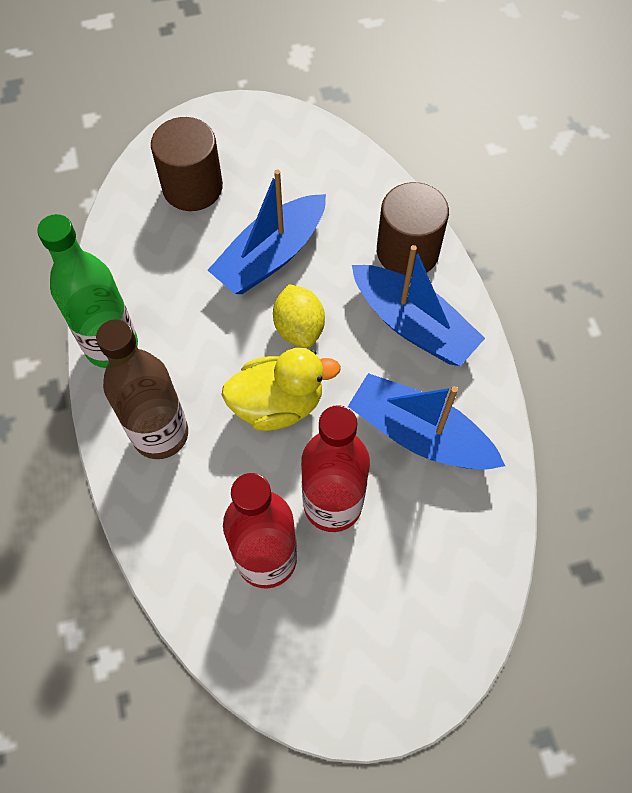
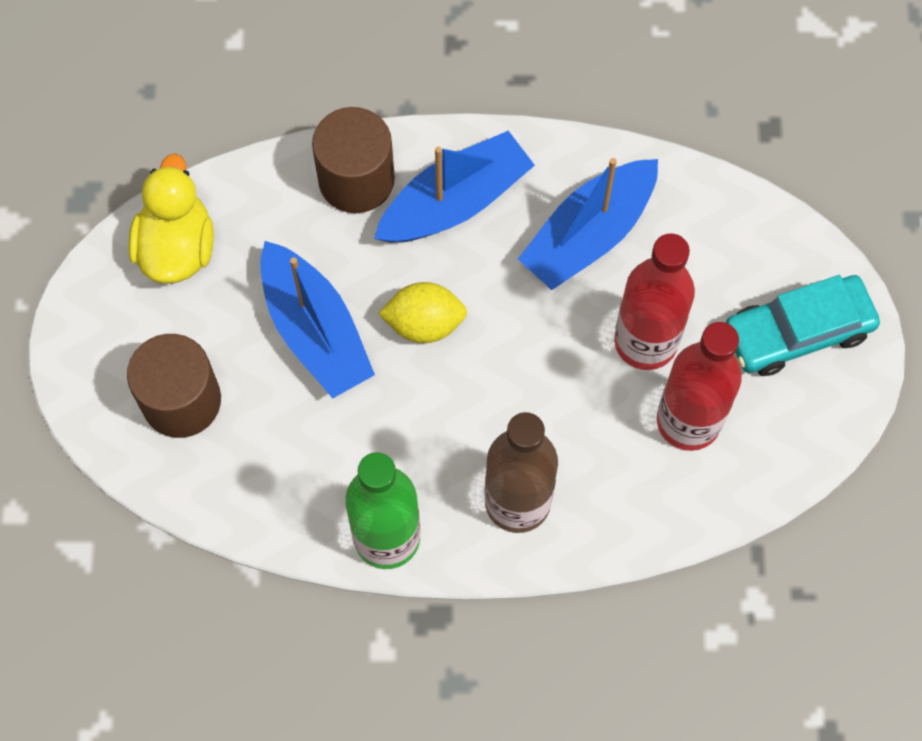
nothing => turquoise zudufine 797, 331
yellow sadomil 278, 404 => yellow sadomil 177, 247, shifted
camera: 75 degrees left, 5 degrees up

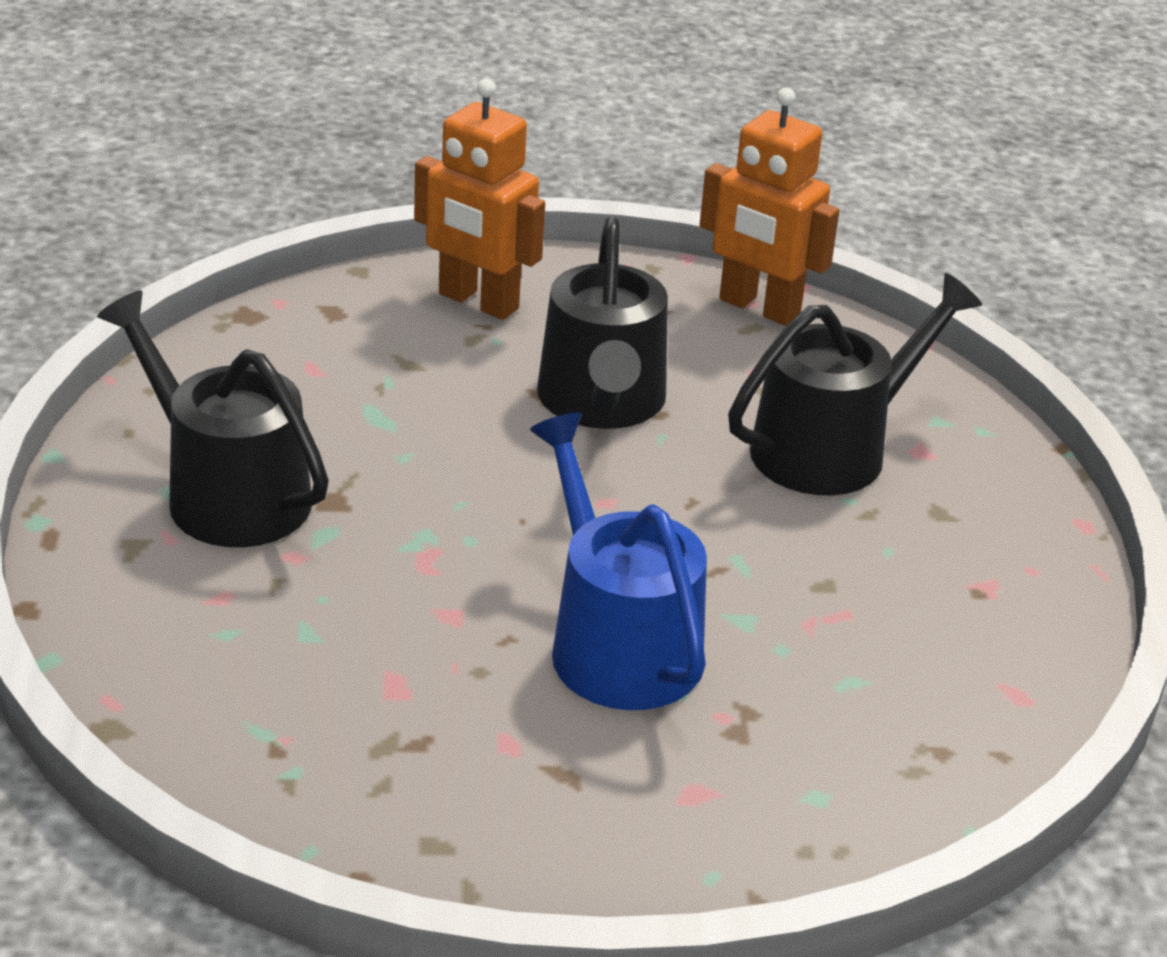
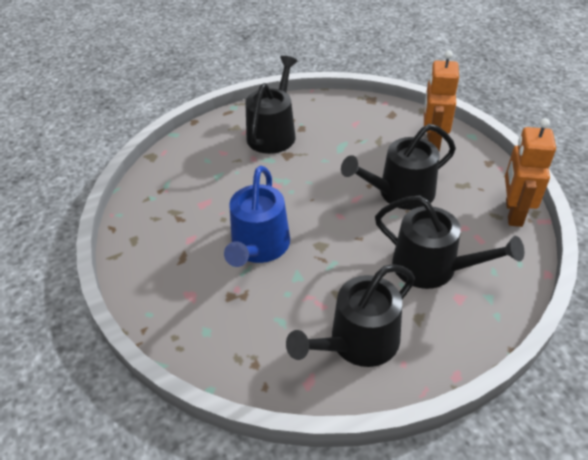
nothing => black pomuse 358, 342
blue pomuse 617, 644 => blue pomuse 259, 247, 150 degrees clockwise
camera: 70 degrees right, 10 degrees up

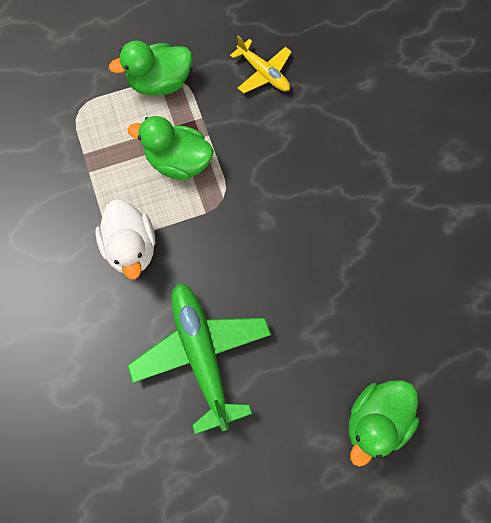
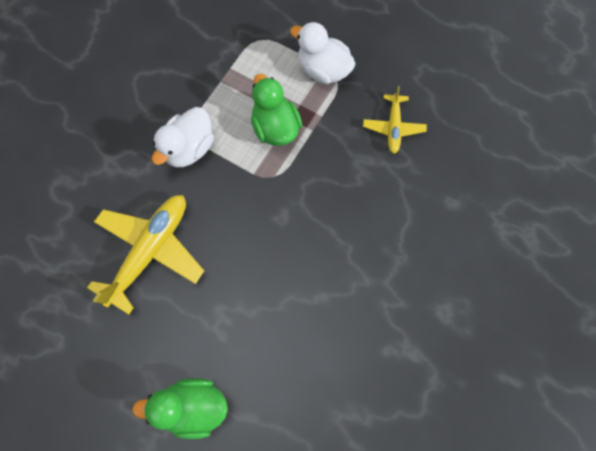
green sadomil 160, 83 => white sadomil 323, 70
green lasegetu 201, 354 => yellow lasegetu 151, 250
camera: 50 degrees right, 0 degrees up

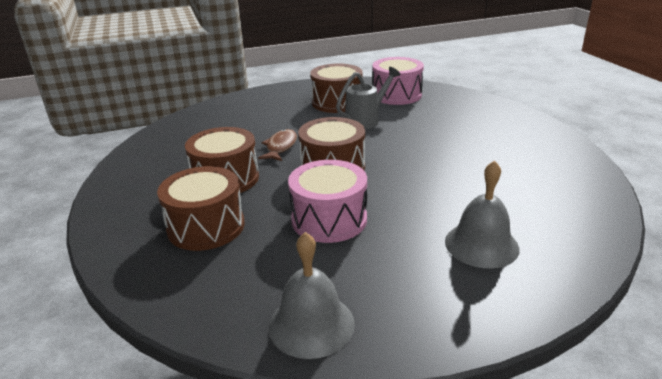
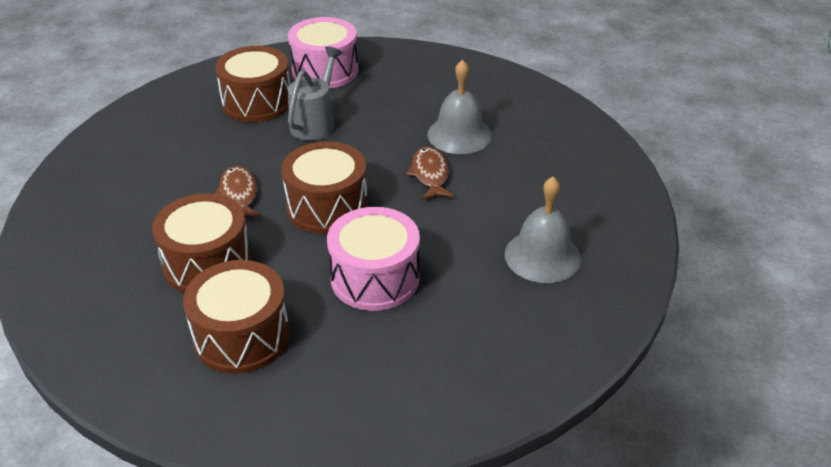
nothing => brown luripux 430, 174
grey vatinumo 311, 324 => grey vatinumo 459, 135, shifted
camera: 30 degrees left, 10 degrees up

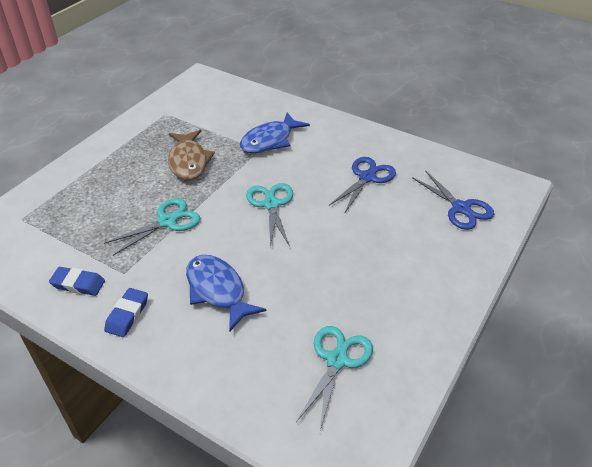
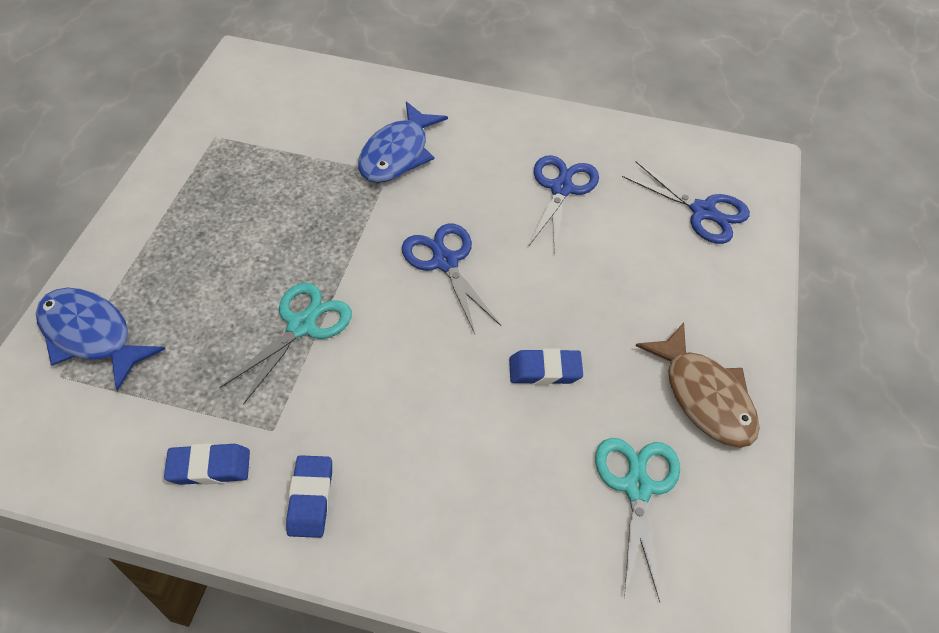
nothing => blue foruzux 545, 370
brown luripux 189, 161 => brown luripux 704, 396, shifted
blue luripux 218, 291 => blue luripux 91, 336, shifted
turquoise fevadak 271, 204 => blue fevadak 445, 262
camera: 20 degrees left, 10 degrees up

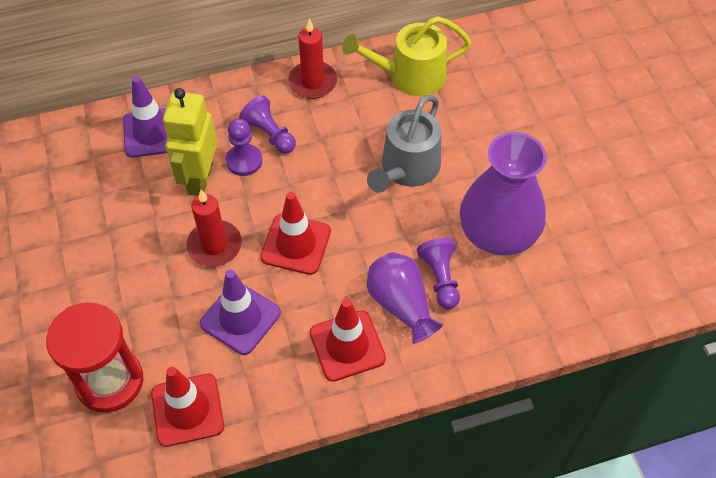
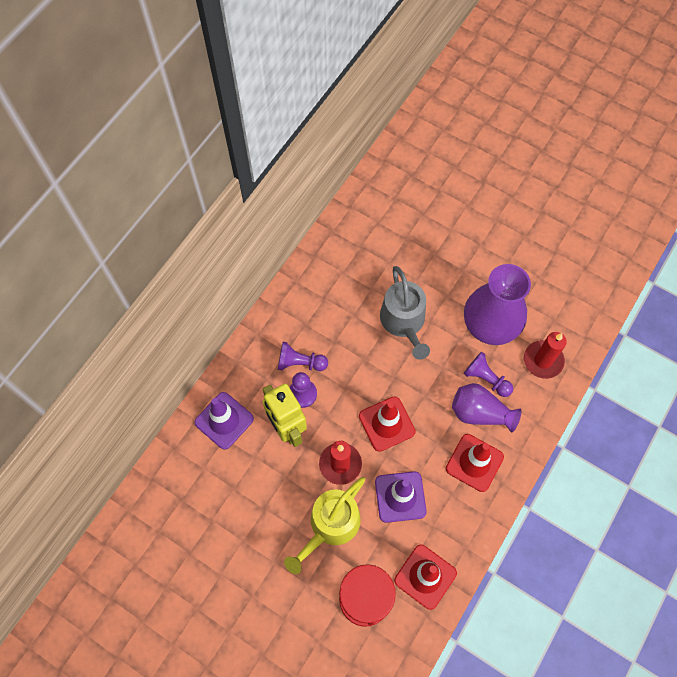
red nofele 313, 82 => red nofele 543, 360, shifted
yellow pomuse 410, 76 => yellow pomuse 330, 525, shifted
camera: 40 degrees left, 10 degrees up

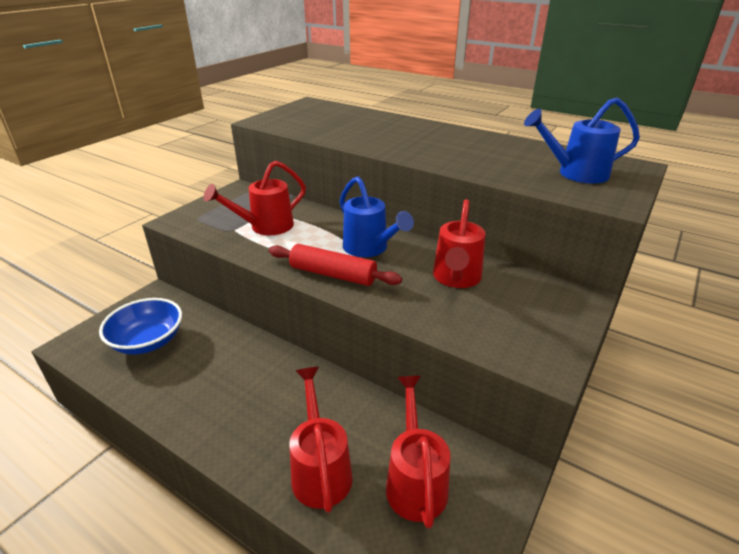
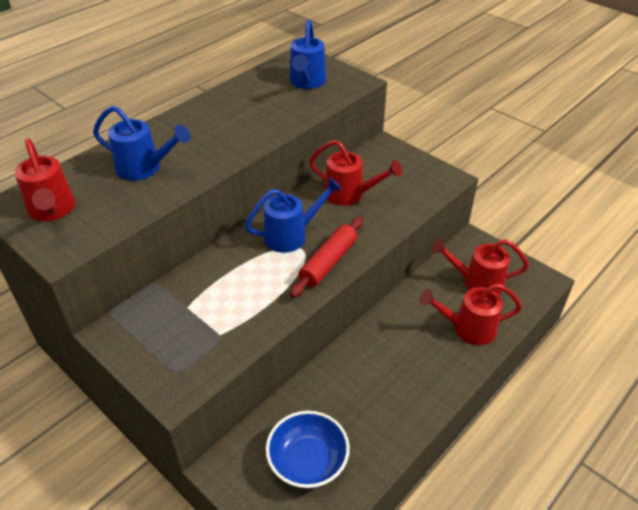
nothing => blue pomuse 144, 168
red pomuse 266, 227 => red pomuse 52, 210, shifted
camera: 80 degrees left, 10 degrees up

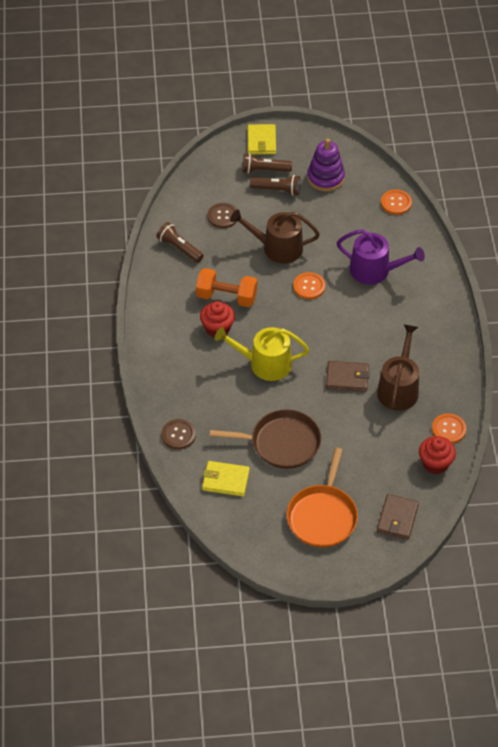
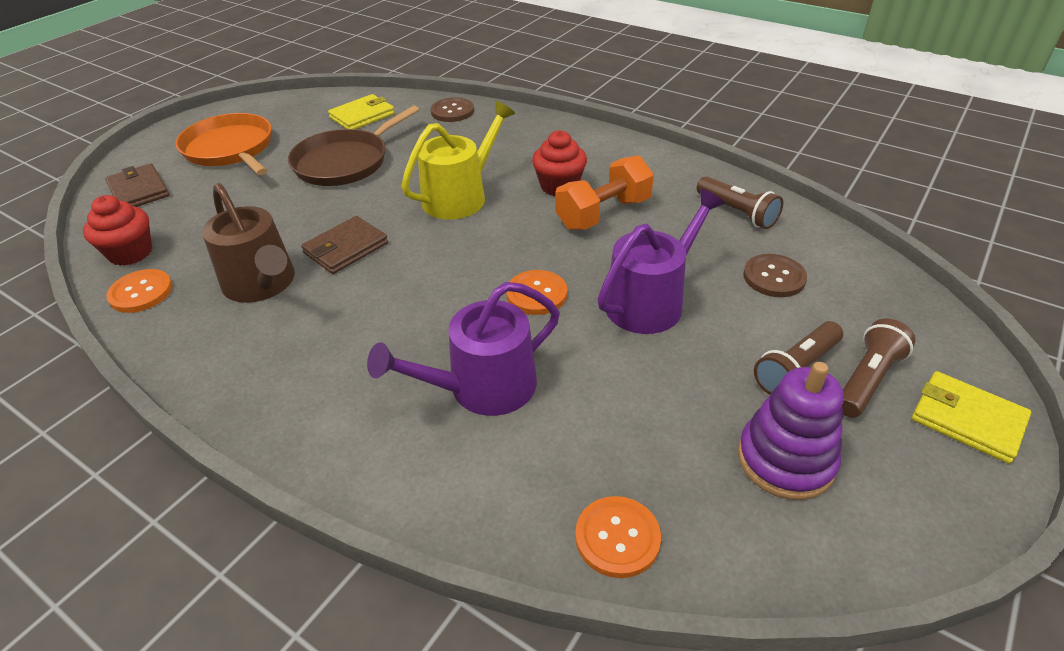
brown pomuse 277, 248 => purple pomuse 650, 301
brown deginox 179, 248 => brown deginox 737, 212, 60 degrees clockwise
camera: 130 degrees right, 10 degrees down

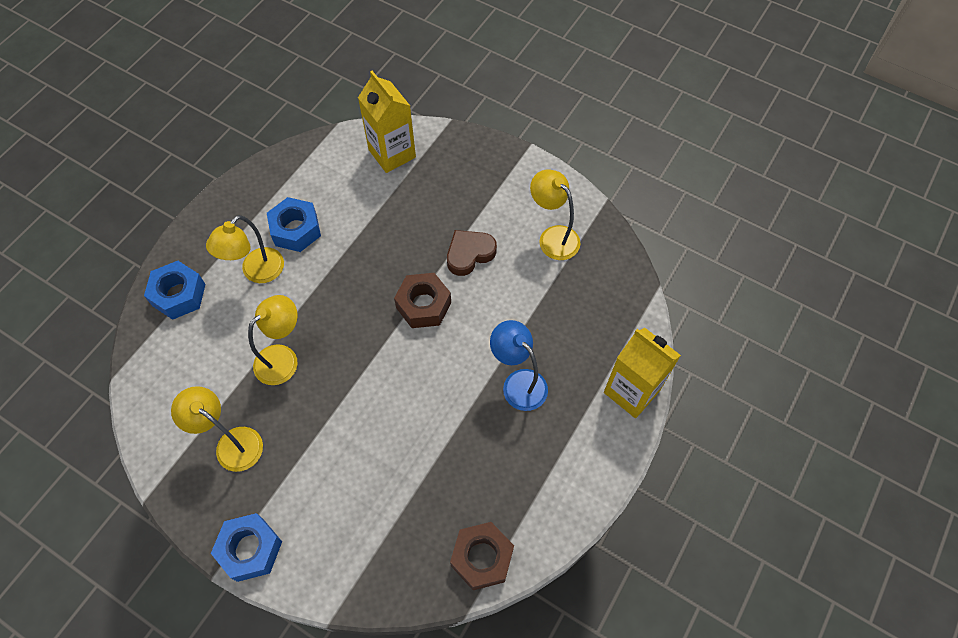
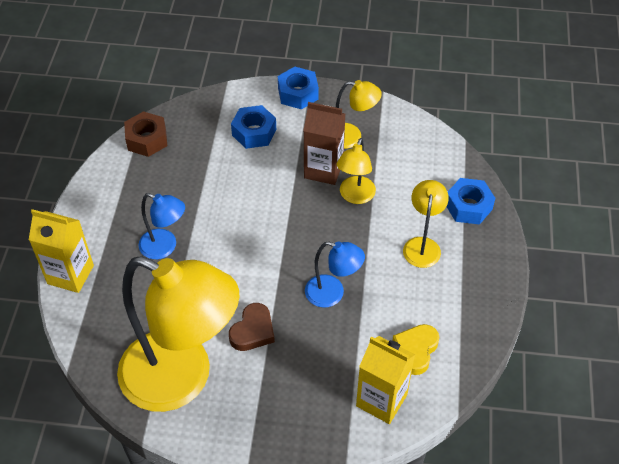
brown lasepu 423, 305 => nothing
nothing => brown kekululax 323, 170
nothing => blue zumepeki 332, 294
nothing => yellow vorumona 415, 350
blue lasepu 296, 230 => blue lasepu 254, 132, shifted
yellow zumepeki 553, 237 => yellow zumepeki 182, 378, x2.22
camera: 155 degrees right, 10 degrees down

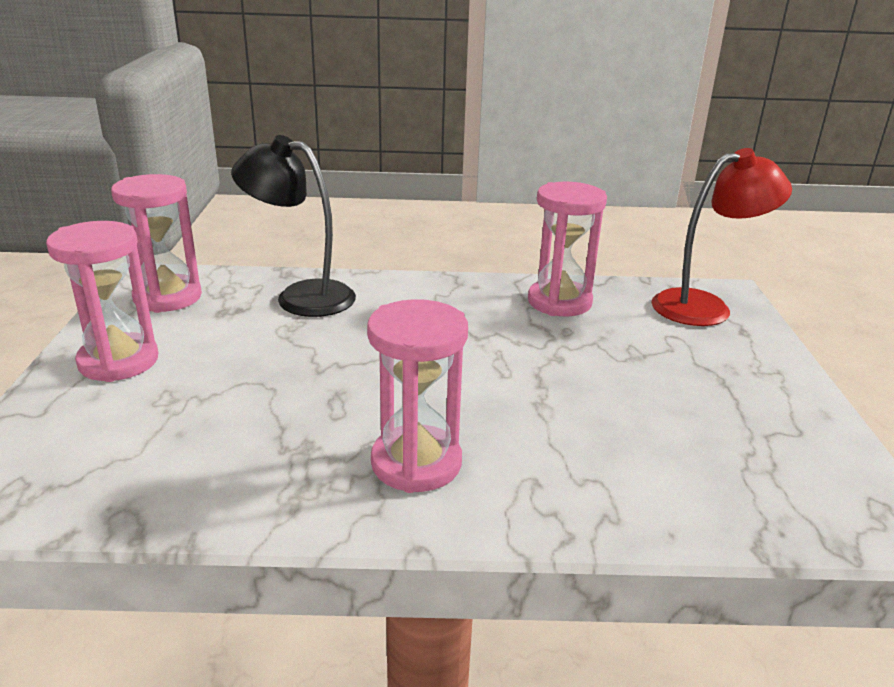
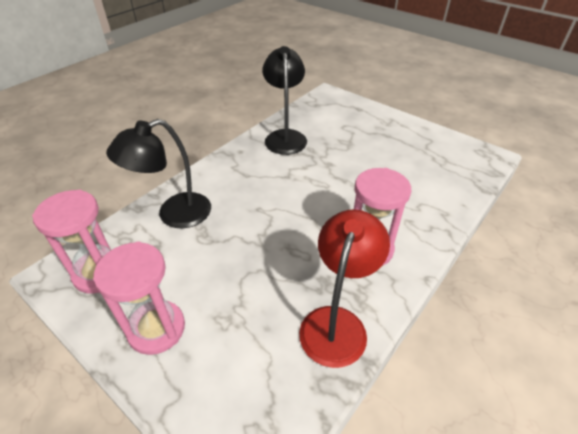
red zumepeki 705, 306 => red zumepeki 337, 323, shifted
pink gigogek 559, 302 => black zumepeki 285, 136
camera: 50 degrees left, 15 degrees up

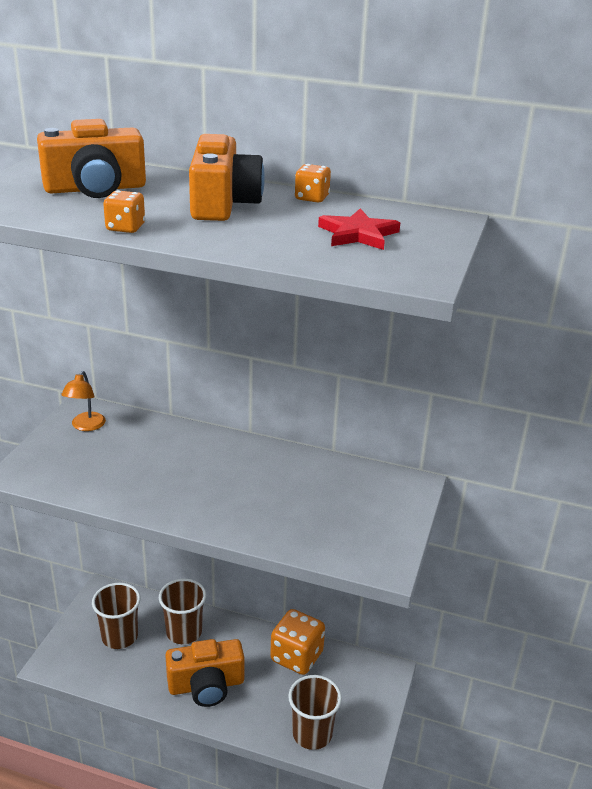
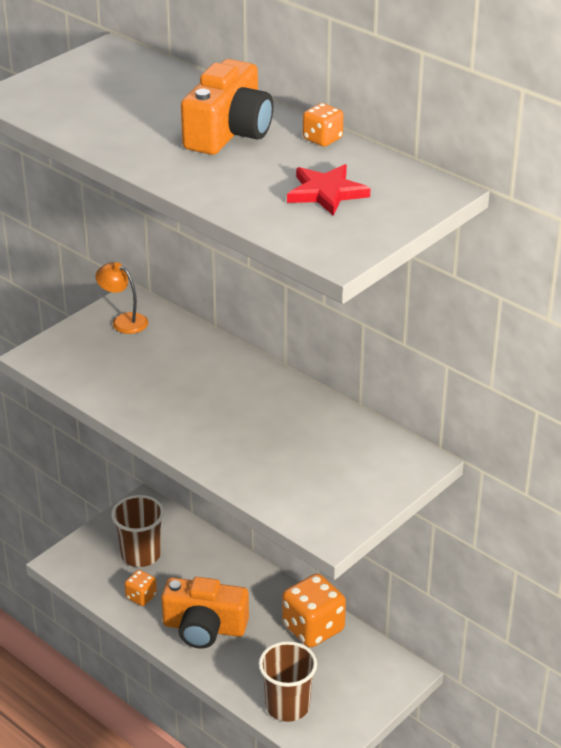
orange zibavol 95, 189 => nothing
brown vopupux 184, 632 => nothing
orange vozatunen 125, 228 => orange vozatunen 141, 596, shifted
orange zumepeki 86, 426 => orange zumepeki 124, 321, 90 degrees clockwise
camera: 25 degrees right, 5 degrees up

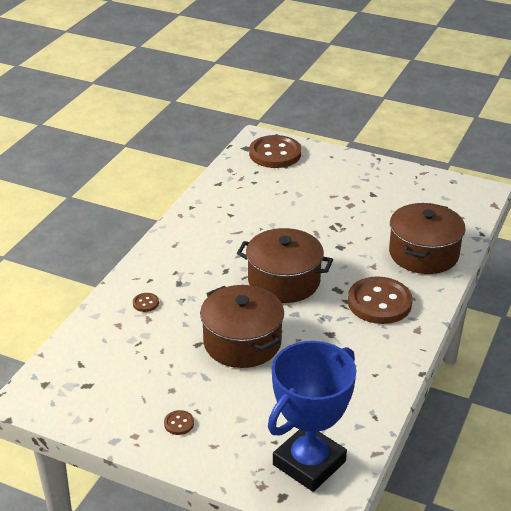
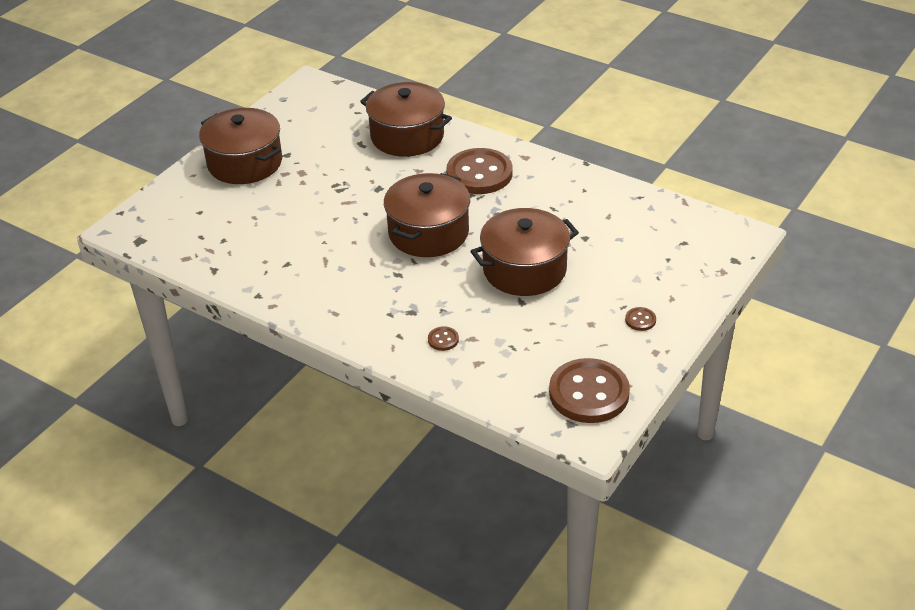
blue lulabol 309, 463 => nothing
nothing => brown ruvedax 245, 163
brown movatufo 275, 154 => brown movatufo 589, 393, shifted
camera: 80 degrees left, 5 degrees up

